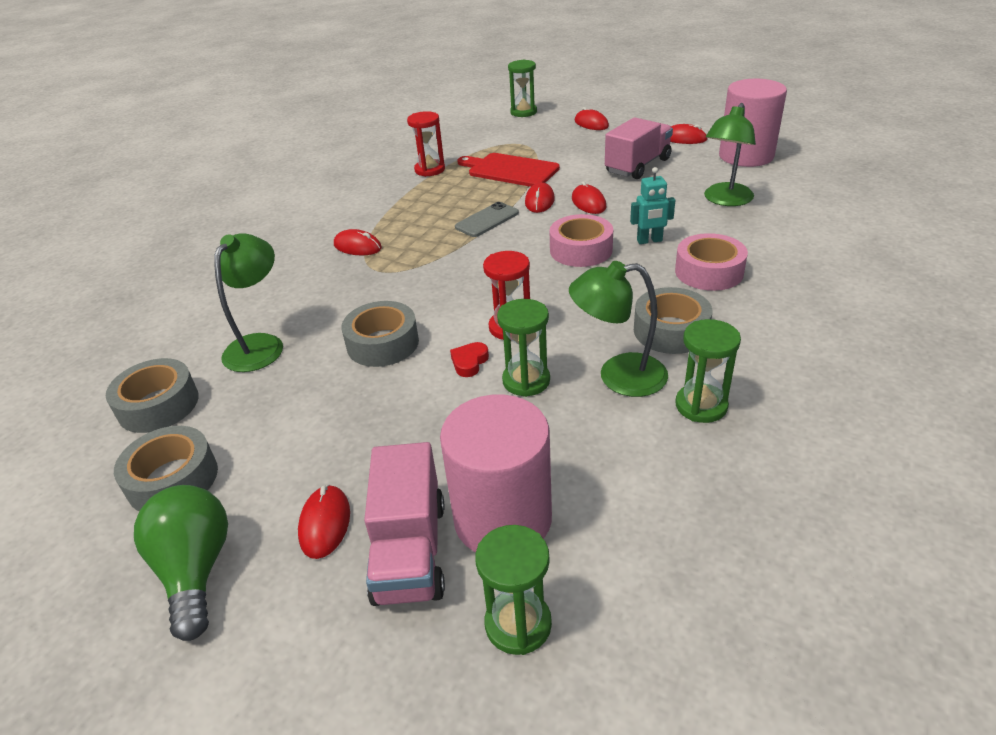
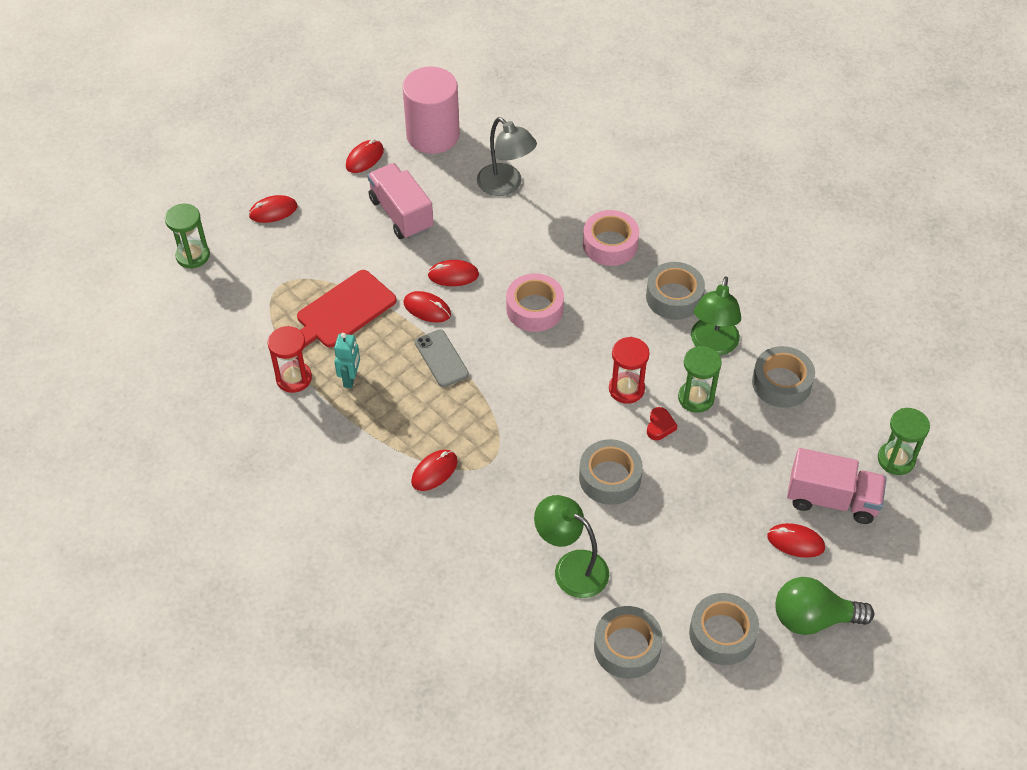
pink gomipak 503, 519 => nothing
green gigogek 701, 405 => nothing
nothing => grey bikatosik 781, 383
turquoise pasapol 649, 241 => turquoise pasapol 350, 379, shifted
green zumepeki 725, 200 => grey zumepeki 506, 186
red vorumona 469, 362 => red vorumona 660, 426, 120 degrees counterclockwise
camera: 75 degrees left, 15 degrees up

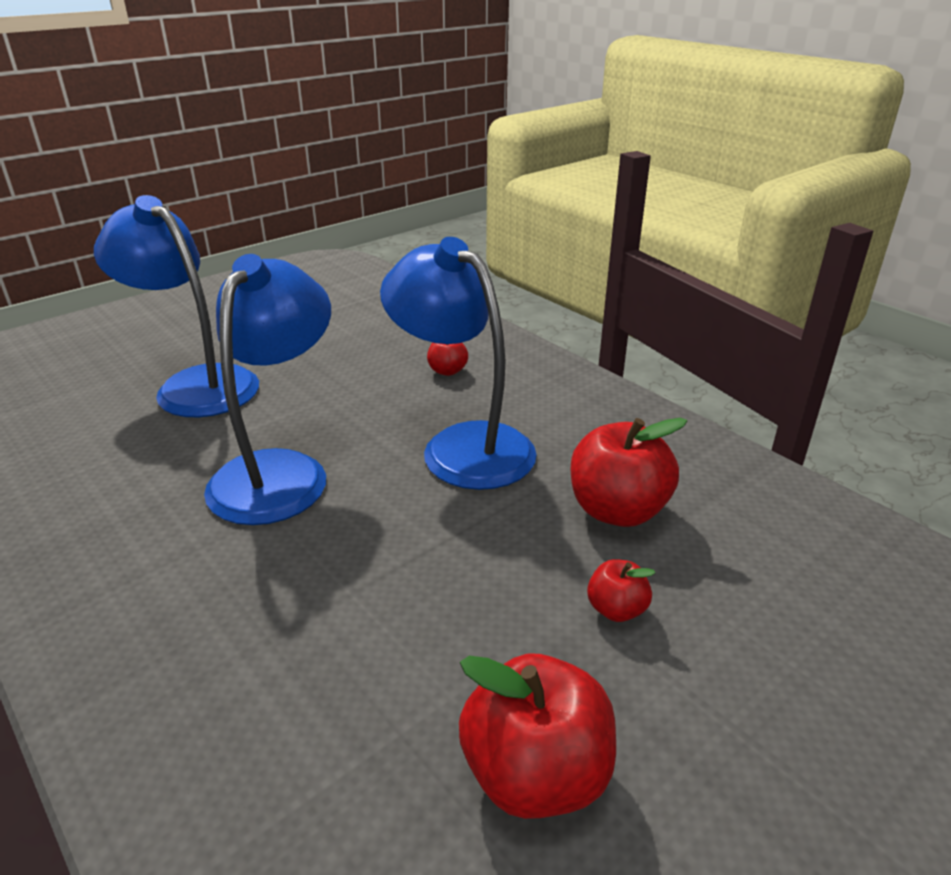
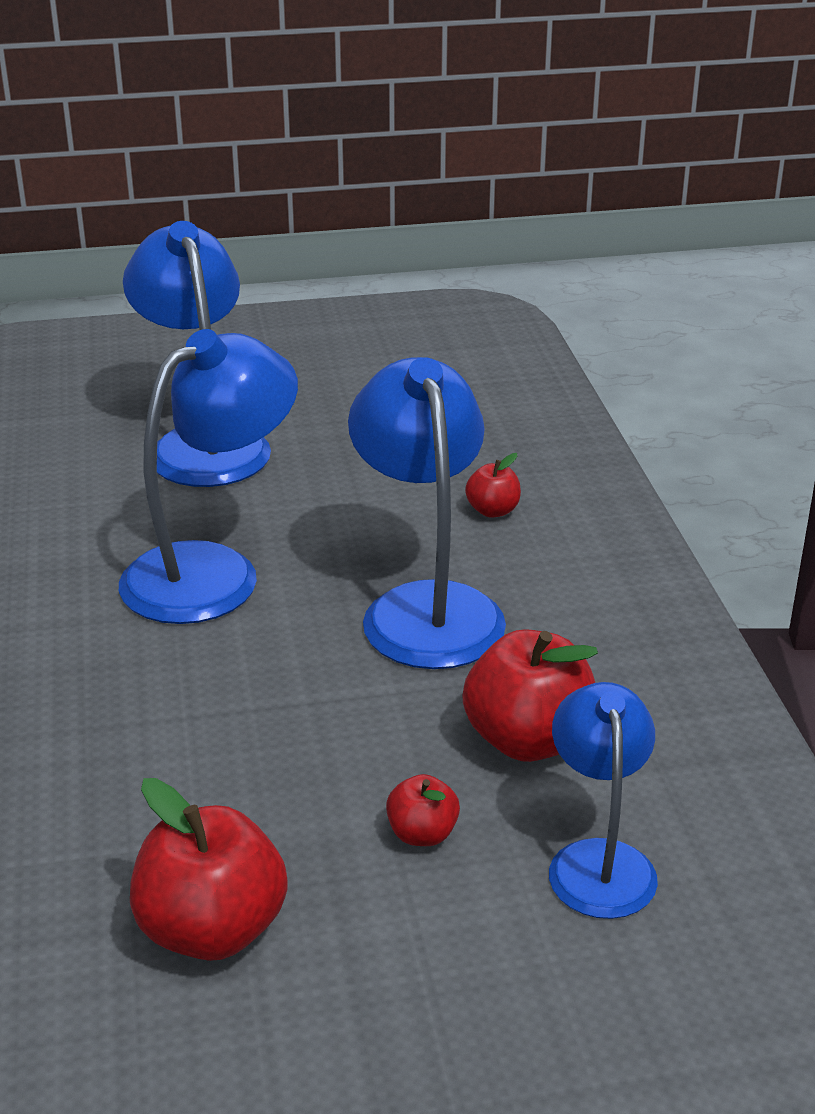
nothing => blue zumepeki 599, 861
camera: 30 degrees right, 0 degrees up

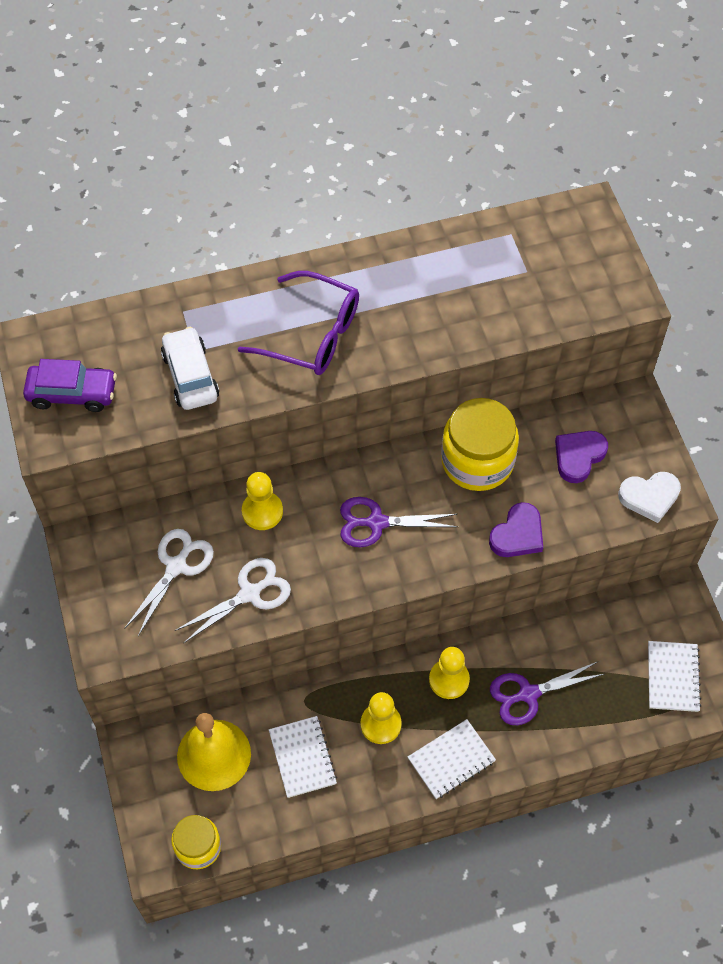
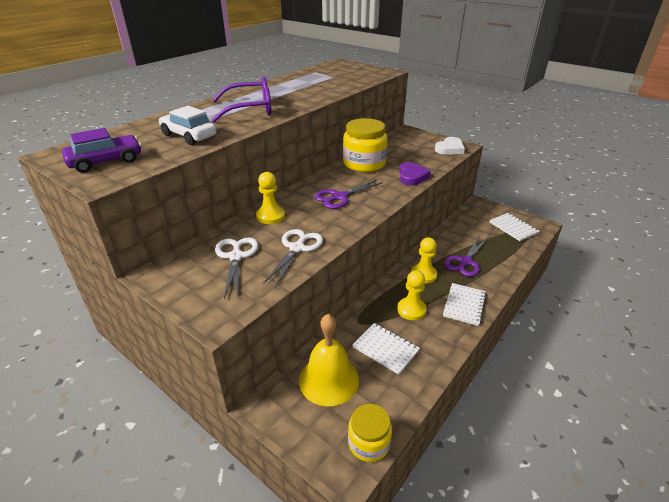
purple vorumona 578, 456 => nothing
camera: 35 degrees left, 25 degrees down

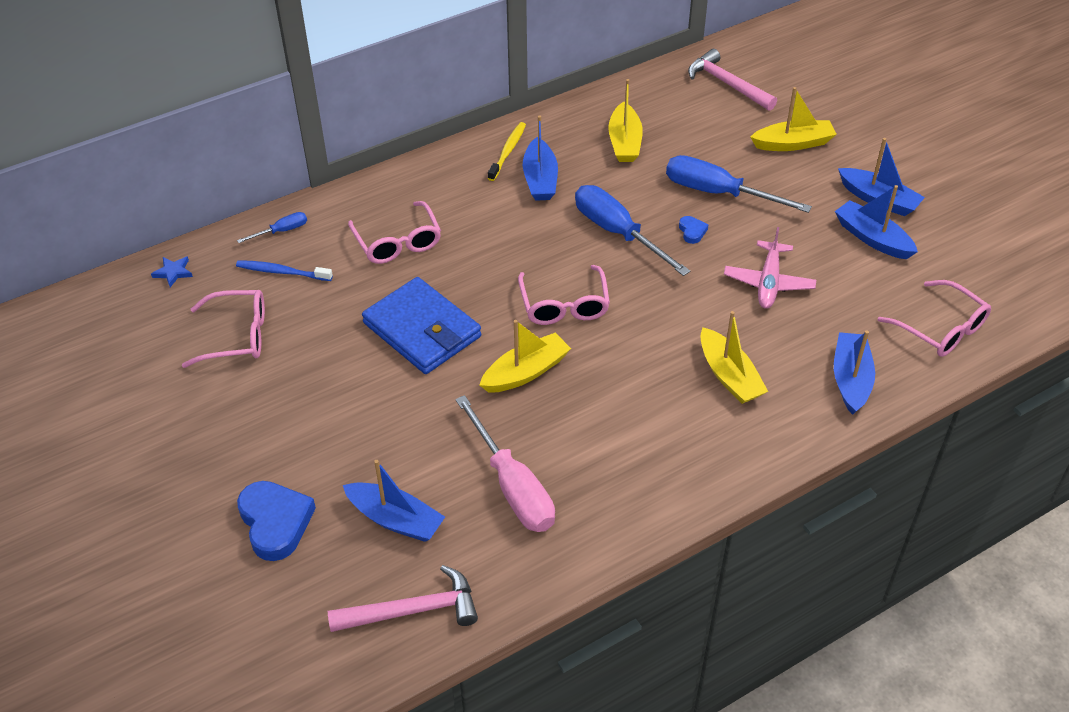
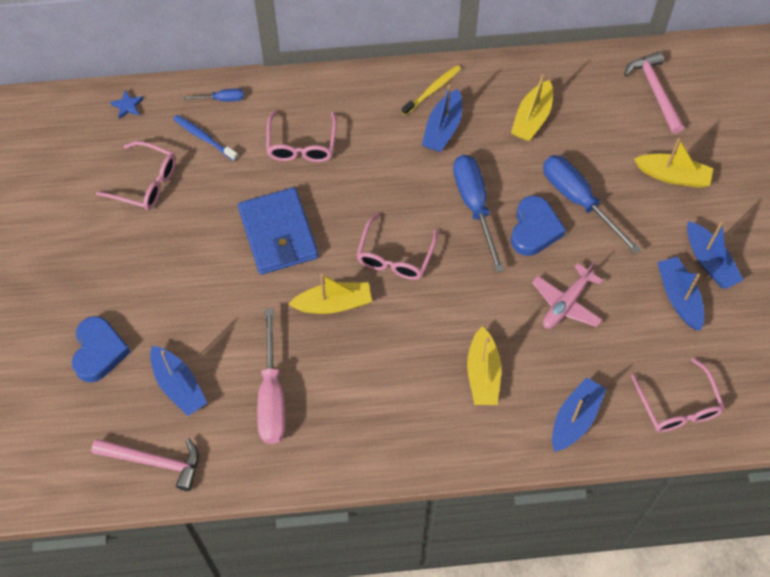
blue vorumona 692, 231 => blue vorumona 534, 229, x2.14
camera: 25 degrees right, 15 degrees up

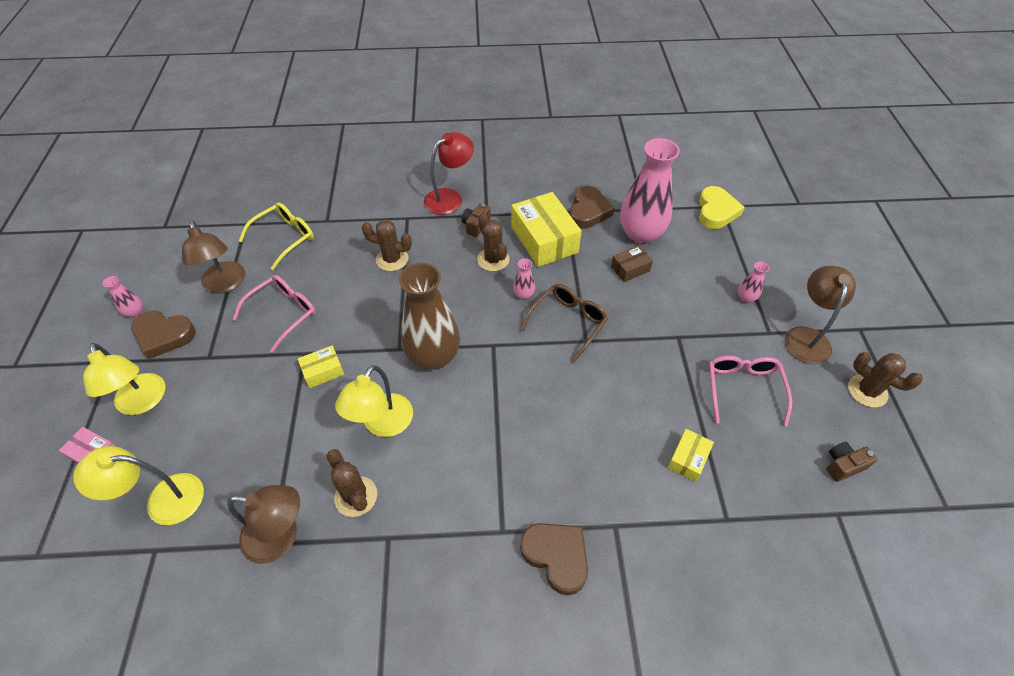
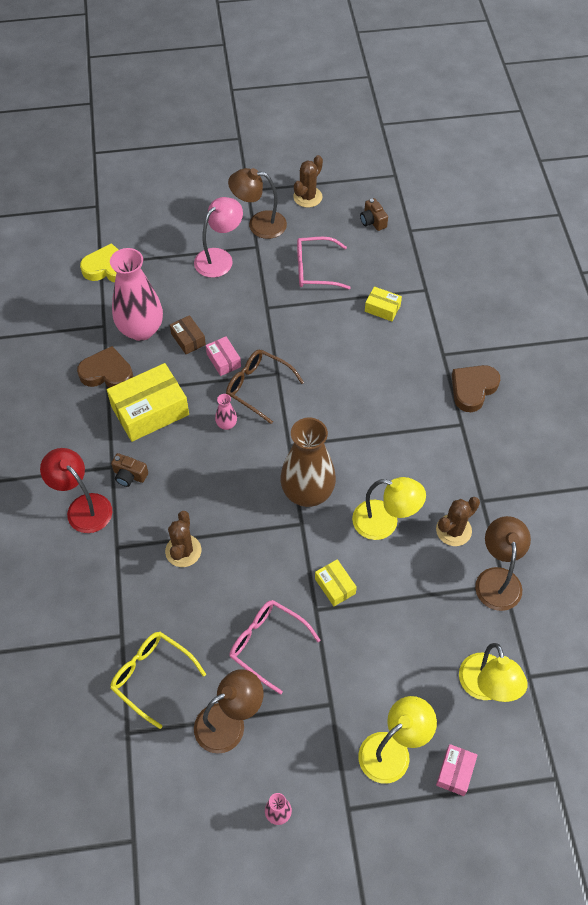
brown vorumona 164, 336 => nothing
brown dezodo 493, 259 => nothing
nothing => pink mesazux 223, 360
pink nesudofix 745, 298 => pink zumepeki 219, 258
camera: 95 degrees left, 5 degrees up

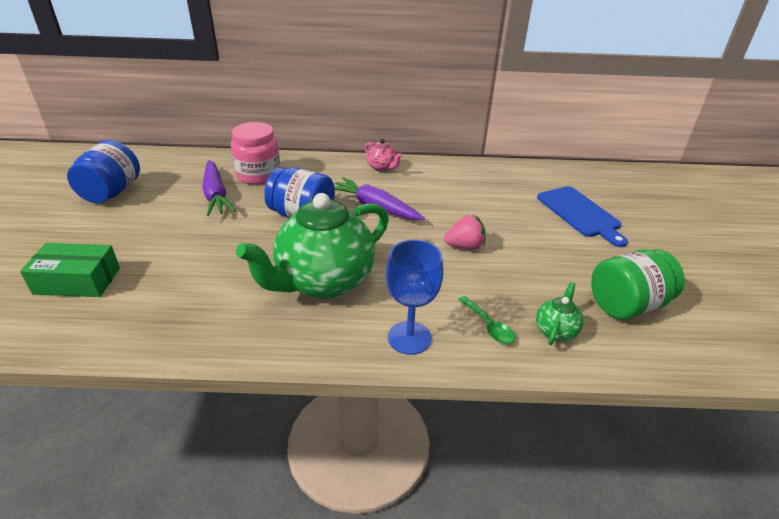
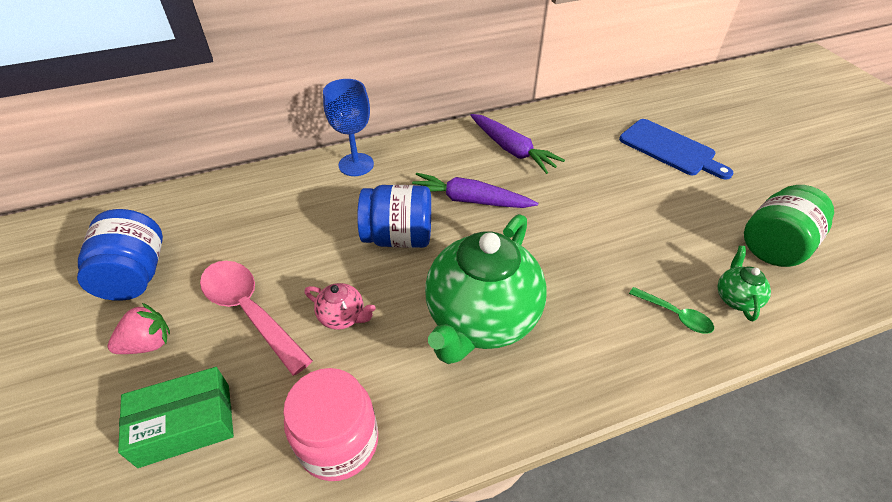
nothing => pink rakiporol 249, 311
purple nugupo 216, 195 => purple nugupo 512, 150, shifted
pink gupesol 258, 175 => pink gupesol 339, 442, shifted
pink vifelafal 382, 168 => pink vifelafal 343, 317, shifted
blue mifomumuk 409, 338 => blue mifomumuk 356, 165, shifted
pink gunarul 464, 246 => pink gunarul 148, 344, shifted
camera: 20 degrees left, 10 degrees up

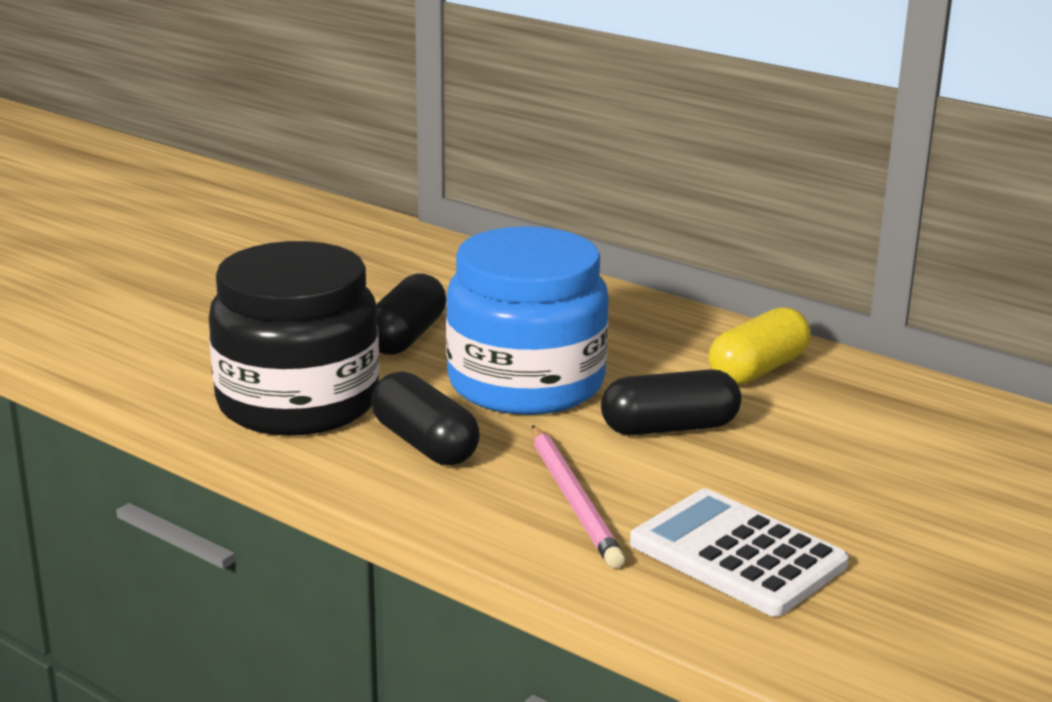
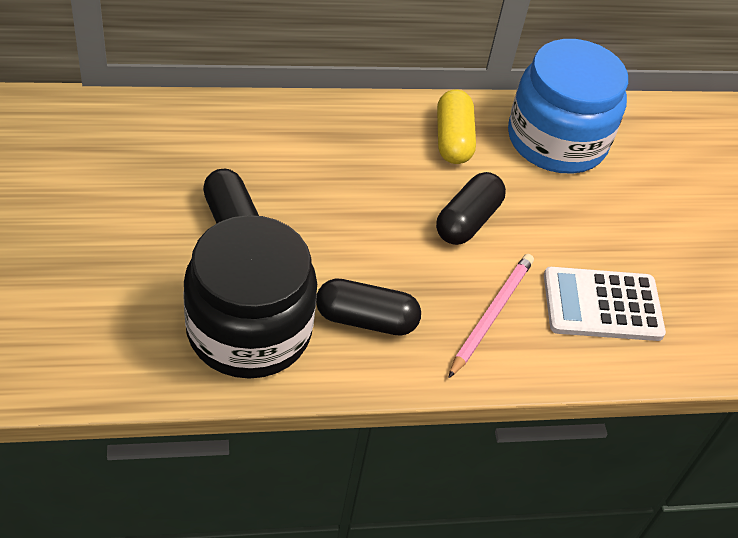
blue gupesol 526, 383 => blue gupesol 556, 140, shifted
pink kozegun 574, 500 => pink kozegun 491, 315, 90 degrees counterclockwise
camera: 50 degrees left, 25 degrees up

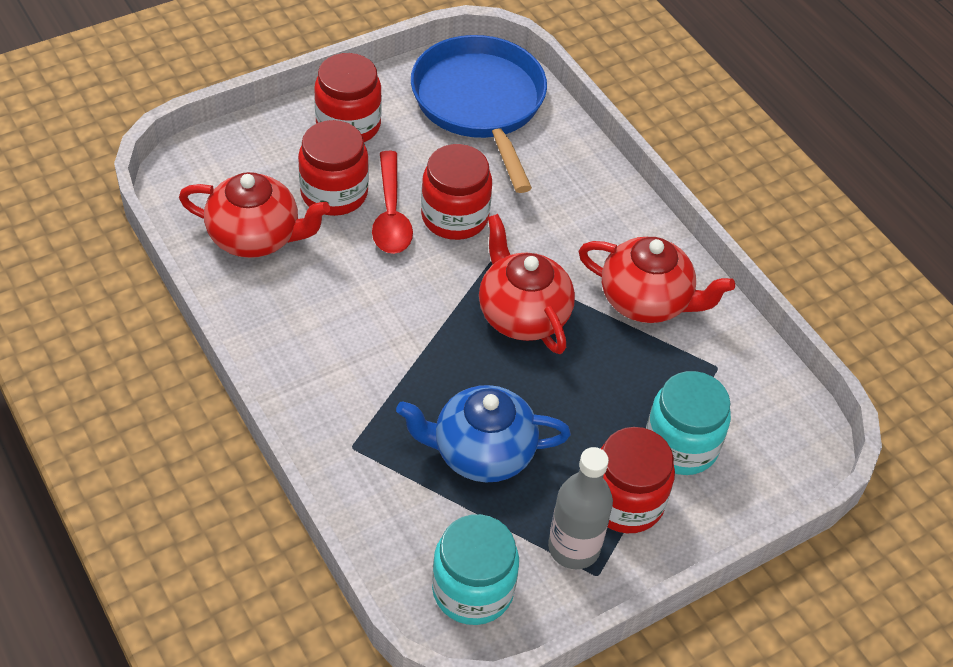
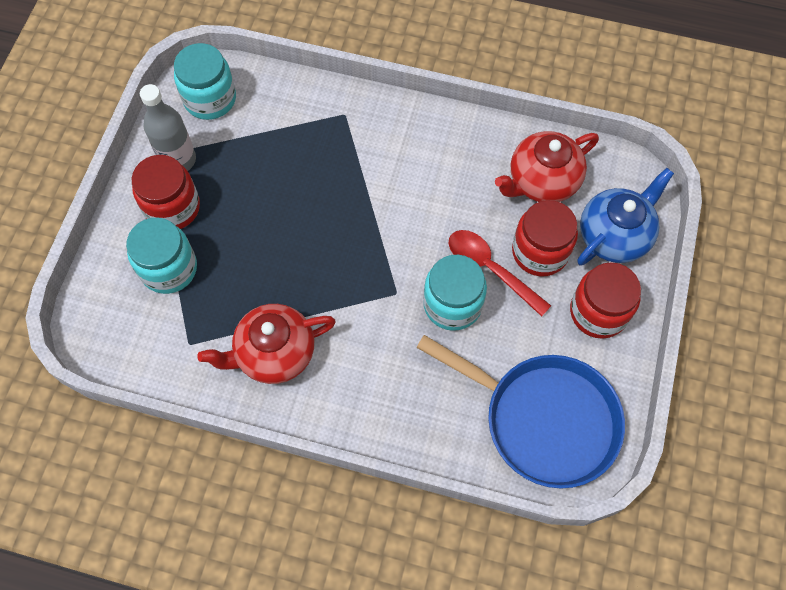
red vifelafal 522, 314 => nothing
blue vifelafal 481, 452 => blue vifelafal 615, 235, shifted
red gupesol 454, 217 => turquoise gupesol 452, 304
camera: 140 degrees right, 15 degrees up

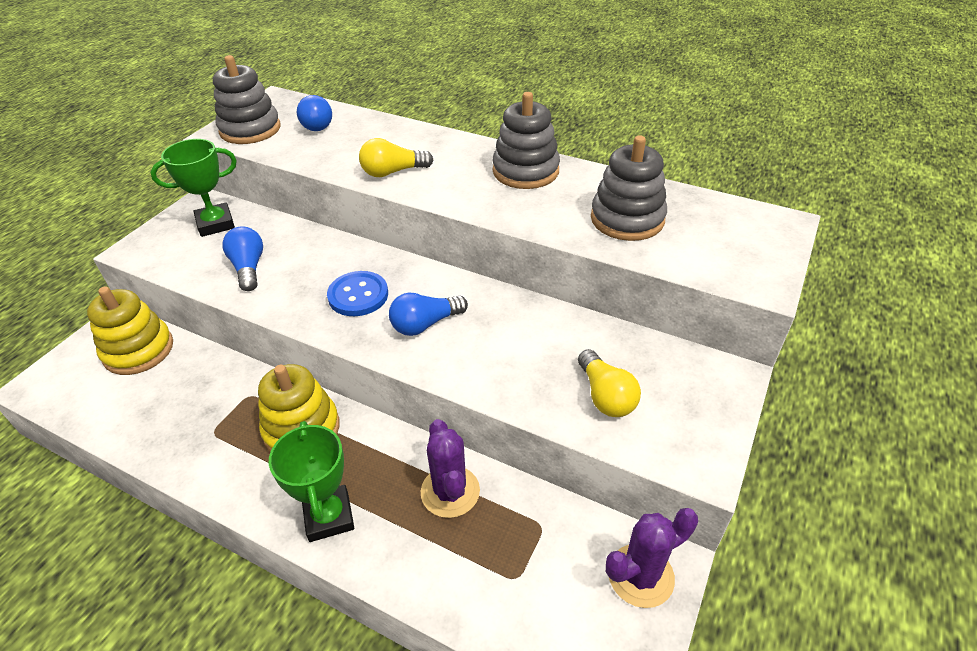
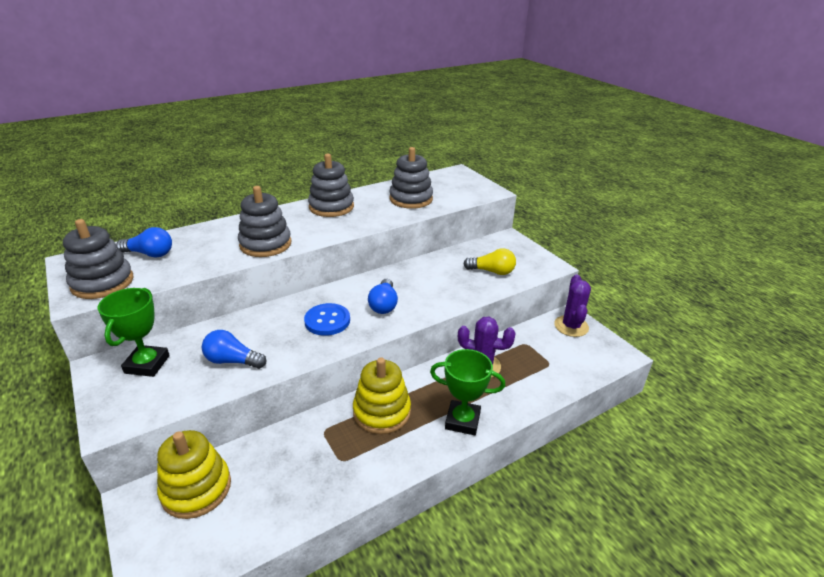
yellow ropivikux 393, 172 => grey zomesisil 265, 244
camera: 60 degrees left, 10 degrees down

